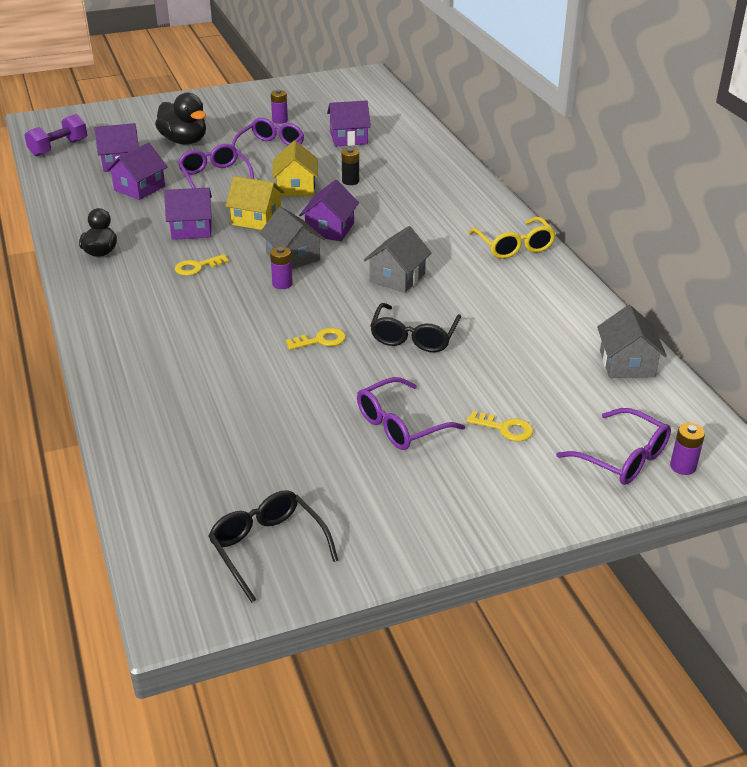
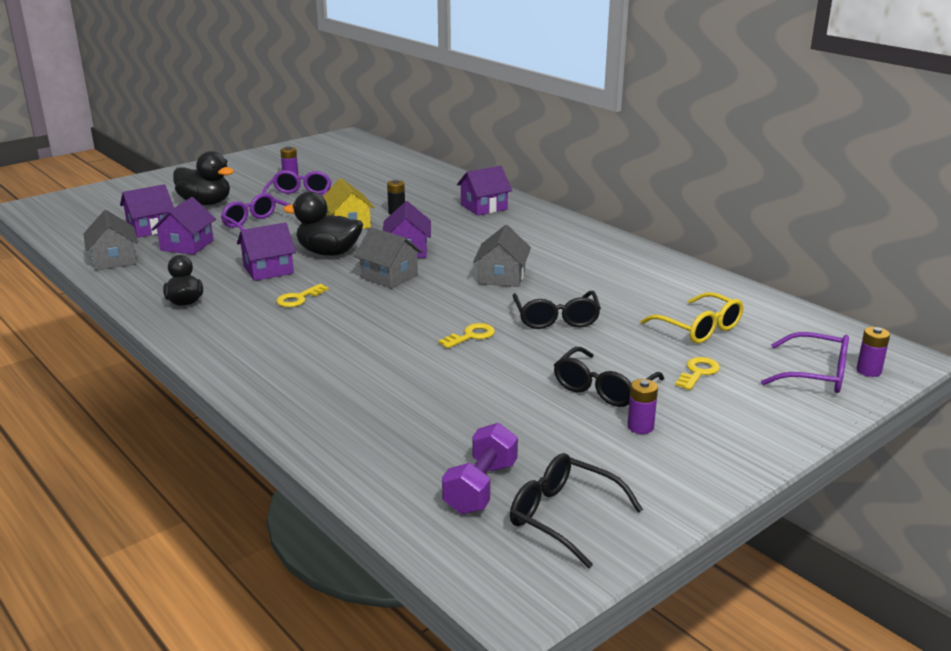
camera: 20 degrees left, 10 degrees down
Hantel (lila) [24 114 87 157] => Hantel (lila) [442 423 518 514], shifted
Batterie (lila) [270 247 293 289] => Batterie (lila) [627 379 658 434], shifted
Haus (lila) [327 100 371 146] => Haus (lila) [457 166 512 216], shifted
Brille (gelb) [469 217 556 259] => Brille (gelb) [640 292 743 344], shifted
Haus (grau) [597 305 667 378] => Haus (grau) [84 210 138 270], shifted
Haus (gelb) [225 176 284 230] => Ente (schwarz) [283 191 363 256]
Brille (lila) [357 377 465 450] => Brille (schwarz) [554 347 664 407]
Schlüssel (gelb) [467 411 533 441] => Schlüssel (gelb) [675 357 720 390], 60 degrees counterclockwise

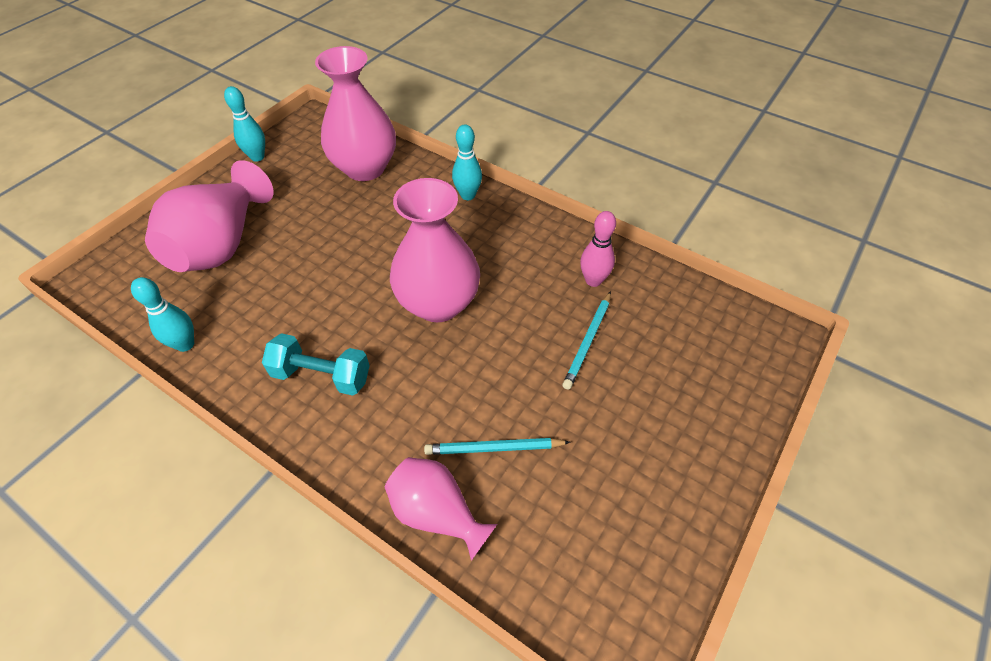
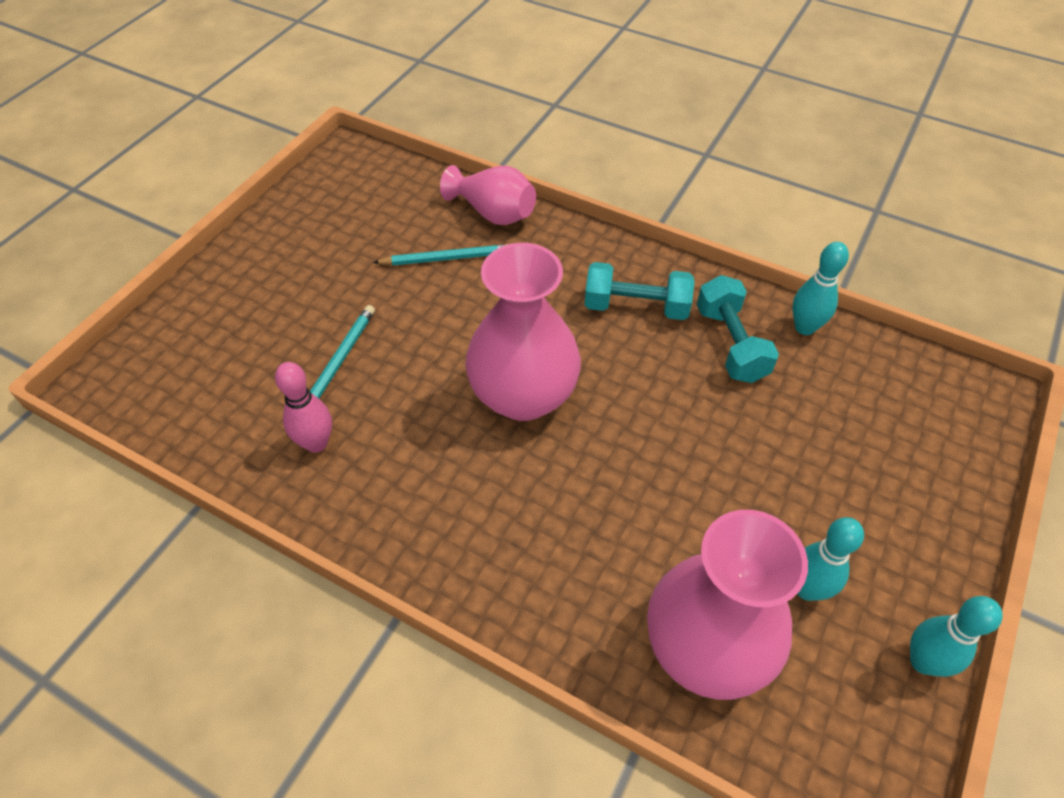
camera: 175 degrees right, 0 degrees up
Vase (rosa) [145 160 273 272] => nothing
nothing => Hantel (türkis) [697 275 779 383]
Bowlingkegel (türkis) [452 124 482 200] => Bowlingkegel (türkis) [798 517 864 601], shifted

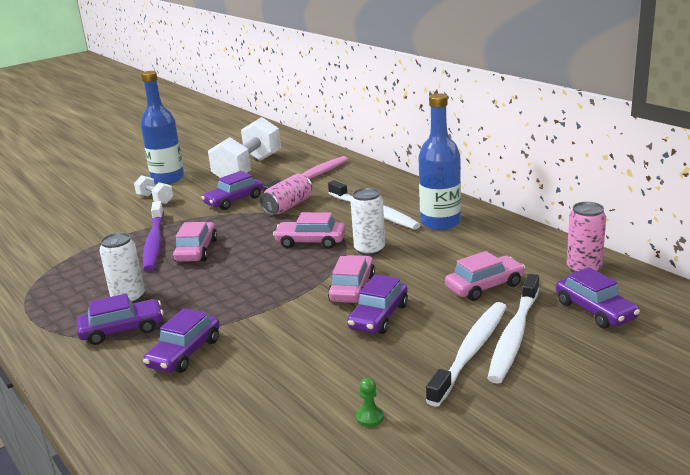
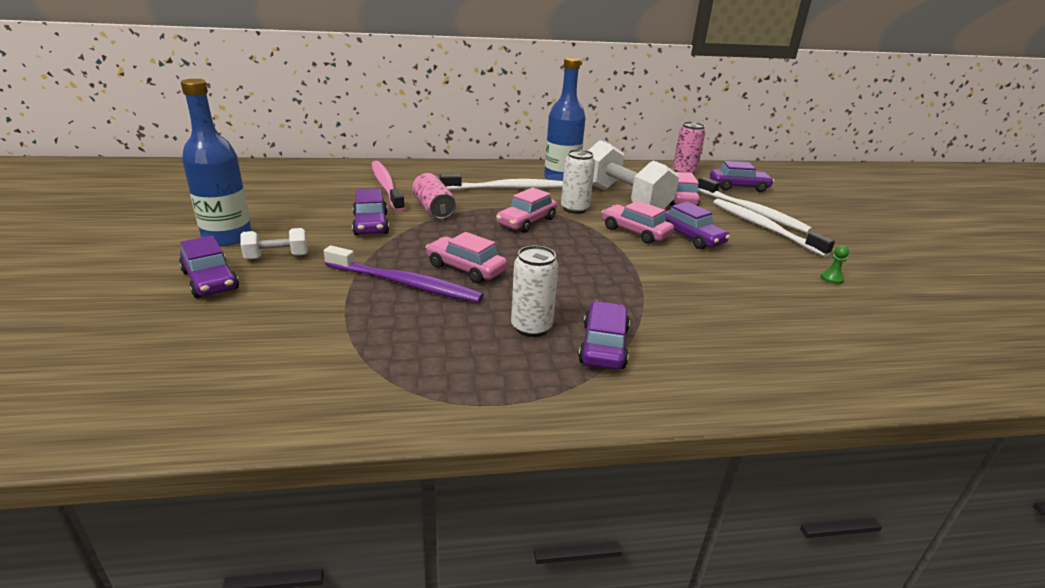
camera: 65 degrees left, 5 degrees up
Auto (lila) [143 308 220 373] => Auto (lila) [179 236 239 298], shifted
Hantel (weiß) [208 117 281 178] => Hantel (weiß) [588 140 679 209], shifted

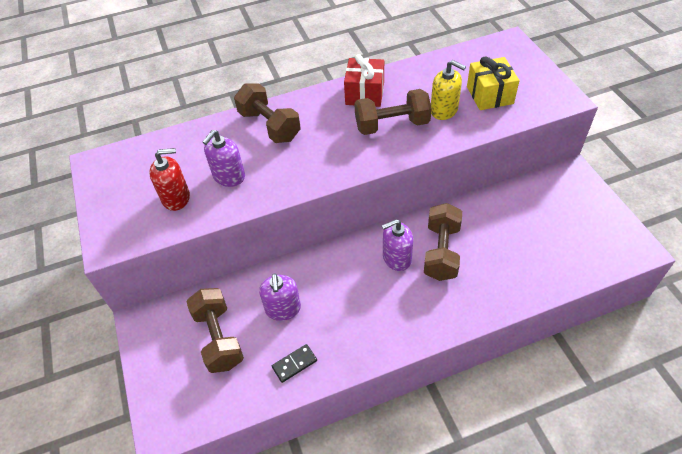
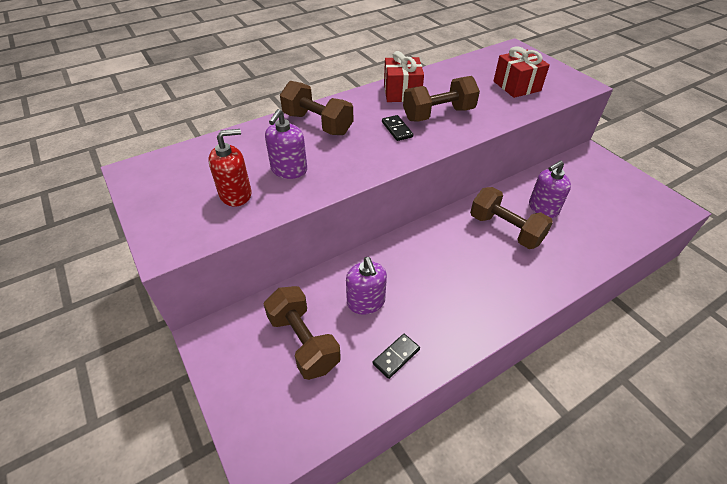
camera: 15 degrees left, 5 degrees down
Seifenspender (gelb) [431 60 466 120] => nothing
nothing => Dominostein (schwarz) [382 115 413 141]
Seifenspender (lila) [382 219 413 271] => Seifenspender (lila) [529 160 571 218], shifted
Geschenk (gelb) [467 57 519 110] => Geschenk (rot) [494 46 550 98]
Hantel (braun) [424 203 462 281] => Hantel (braun) [470 187 553 249], 45 degrees counterclockwise

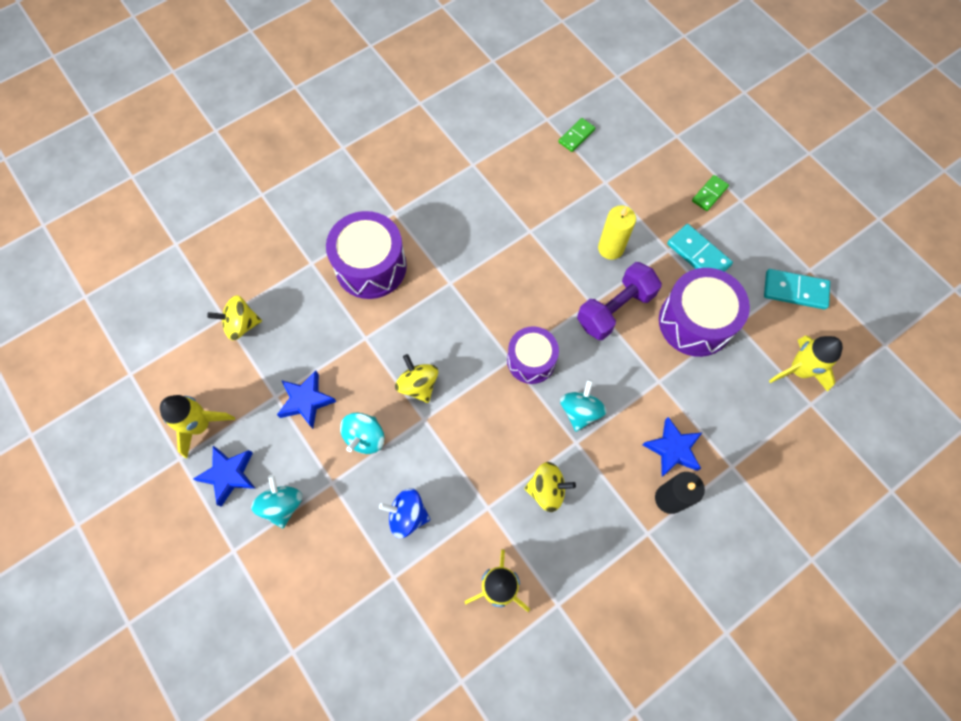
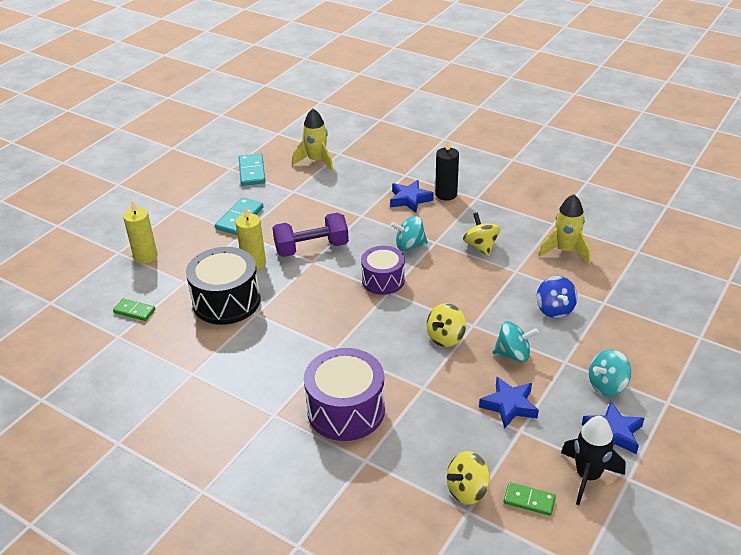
camera: 110 degrees left, 30 degrees down
Trommel (lila) [659 268 750 357] => nothing
nothing => Kerze (gelb) [123 201 157 264]
nothing => Trommel (schwarz) [186 247 261 325]
Dominostein (grün) [692 175 729 211] => Dominostein (grün) [503 482 556 516], shifted
Rakete (gelb) [160 395 235 458] => Rakete (schwarz) [561 416 626 505]
Kreisel (gelb) [207 295 262 341] => Kreisel (gelb) [446 451 490 505], 90 degrees clockwise
Hantel (lila) [577 262 662 340] => Hantel (lila) [273 213 349 257], 45 degrees counterclockwise

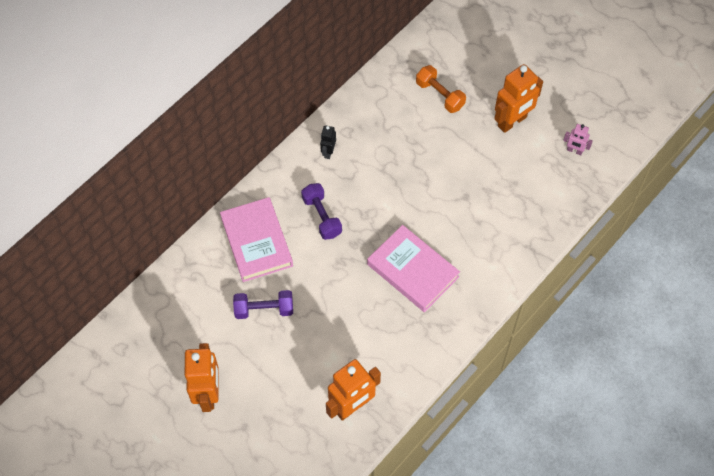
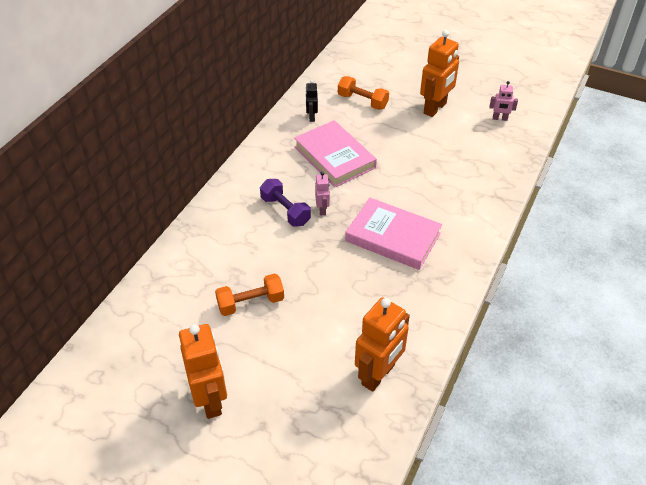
camera: 15 degrees left, 15 degrees down
nothing => Roboter (rosa) [315 172 330 215]
Buch (rosa) [220 197 293 282] => Buch (rosa) [294 120 377 187], shifted
Roboter (schwarz) [320 125 336 159] => Roboter (schwarz) [305 80 318 122], shifted
Hantel (lila) [233 290 293 319] => Hantel (orange) [215 273 284 316]

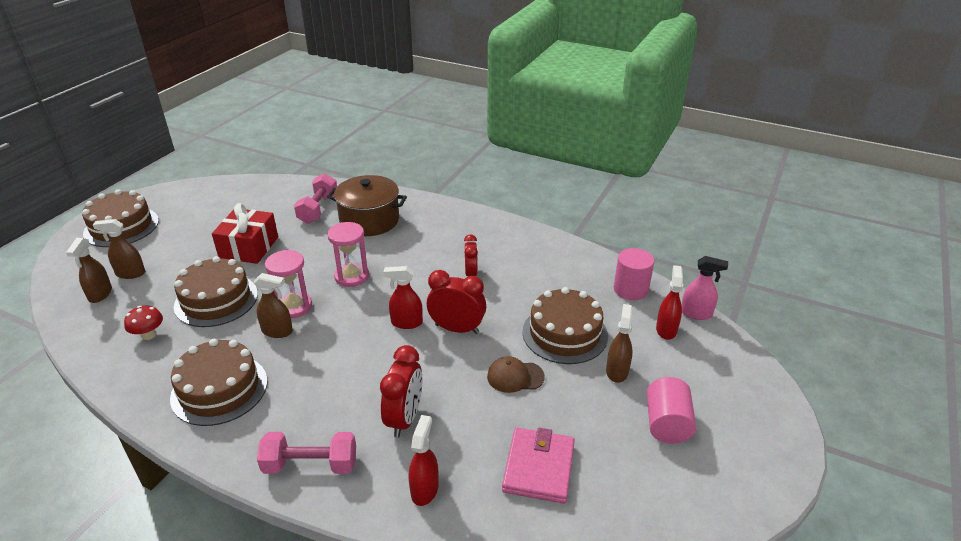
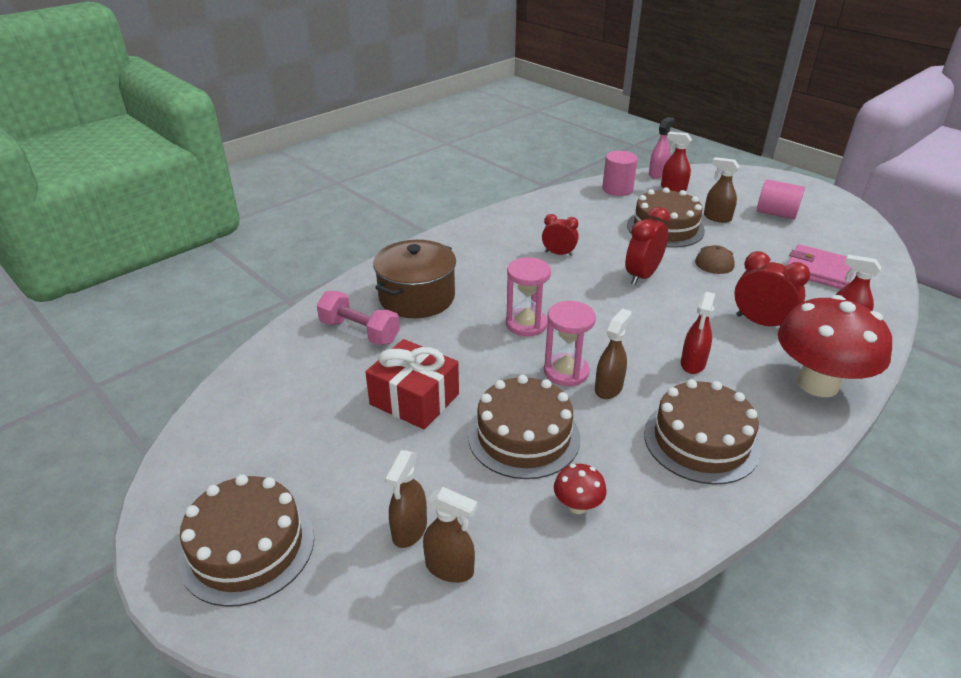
camera: 70 degrees left, 0 degrees up
Sprühflasche (rot) [384 266 423 329] => Sprühflasche (rot) [681 292 715 374], shifted
Hantel (rosa) [257 432 356 474] => Pilz (rot) [778 295 892 397]

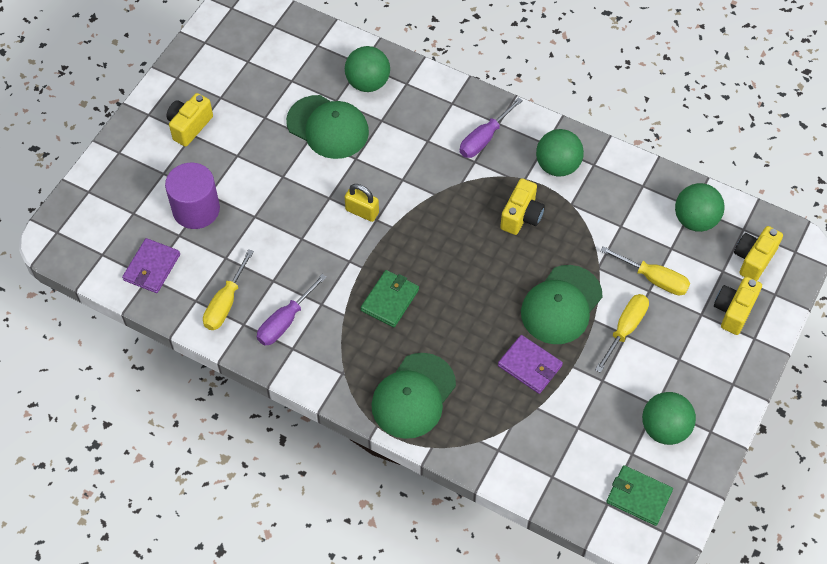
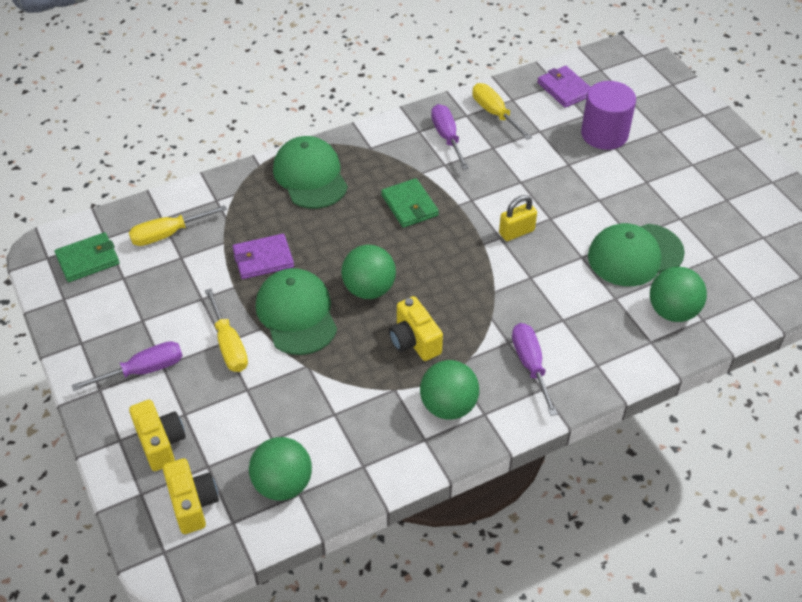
camera: 125 degrees right, 10 degrees down
Kamera (gelb) [166 93 213 147] => nothing
nothing => Schraubenzieher (lila) [72 341 183 391]
Schraubenzieher (gelb) [600 246 690 296] => Schraubenzieher (gelb) [129 205 227 246], shifted
Ball (grün) [642 392 696 445] => Ball (grün) [341 245 396 299], shifted

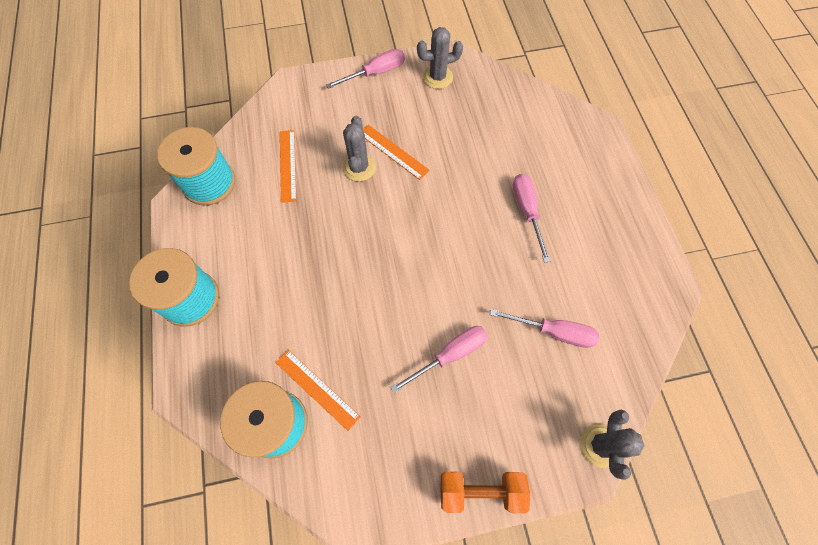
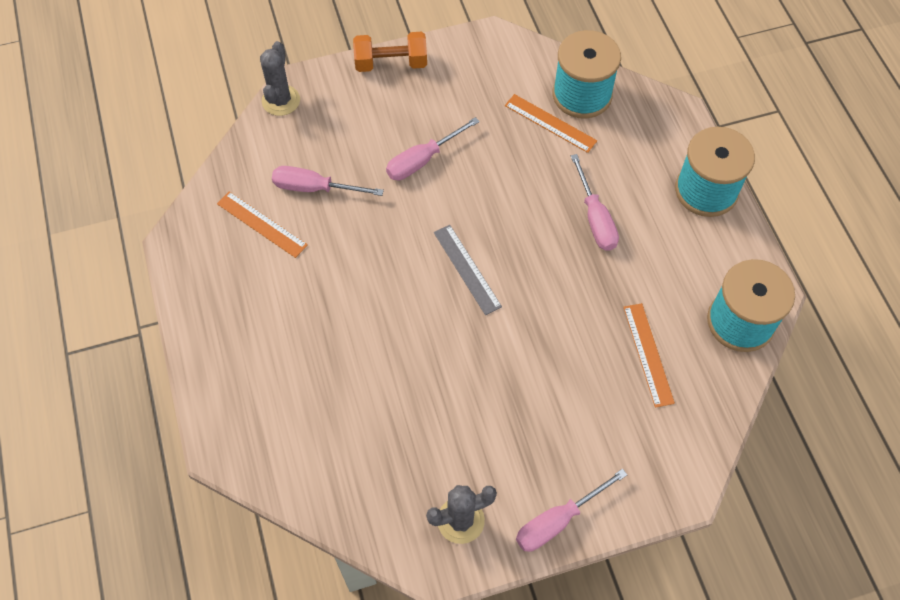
camera: 175 degrees right, 5 degrees down
Kaktus (grau) [343 116 376 181] => nothing
nothing => Lineal (grau) [434 225 502 315]
Lineal (orange) [363 125 430 180] => Lineal (orange) [217 191 308 258], shifted
Schraubenzieher (rosa) [513 174 550 263] => Schraubenzieher (rosa) [571 154 619 251], shifted

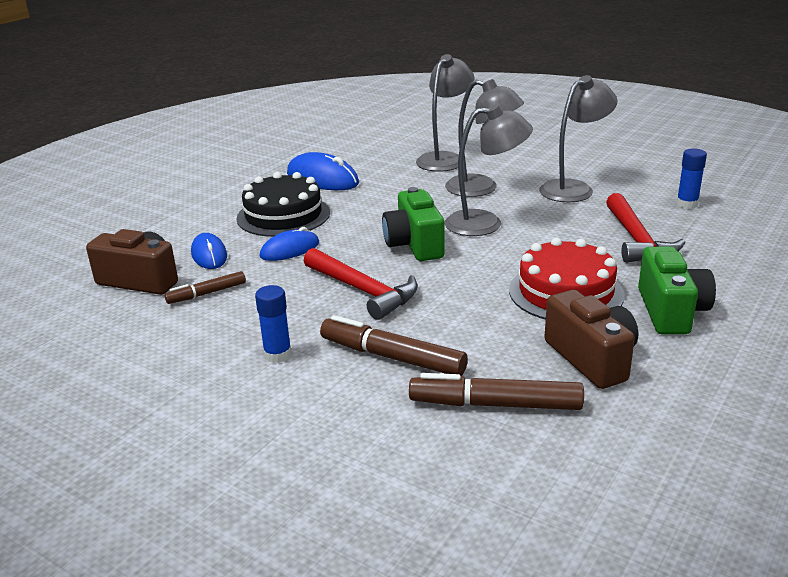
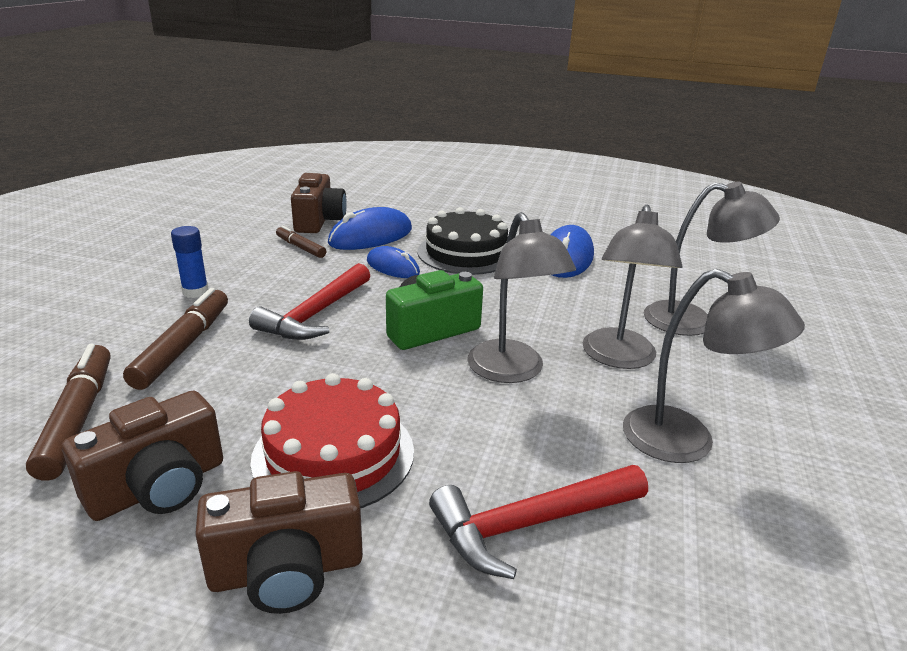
camera: 70 degrees right, 0 degrees up
Klebestift (blau) [676 148 707 209] => nothing
Kamera (grün) [638 247 716 334] => Kamera (braun) [195 471 363 614]
Computermaus (blau) [191 233 227 269] => Computermaus (blau) [328 207 412 250], x1.58

